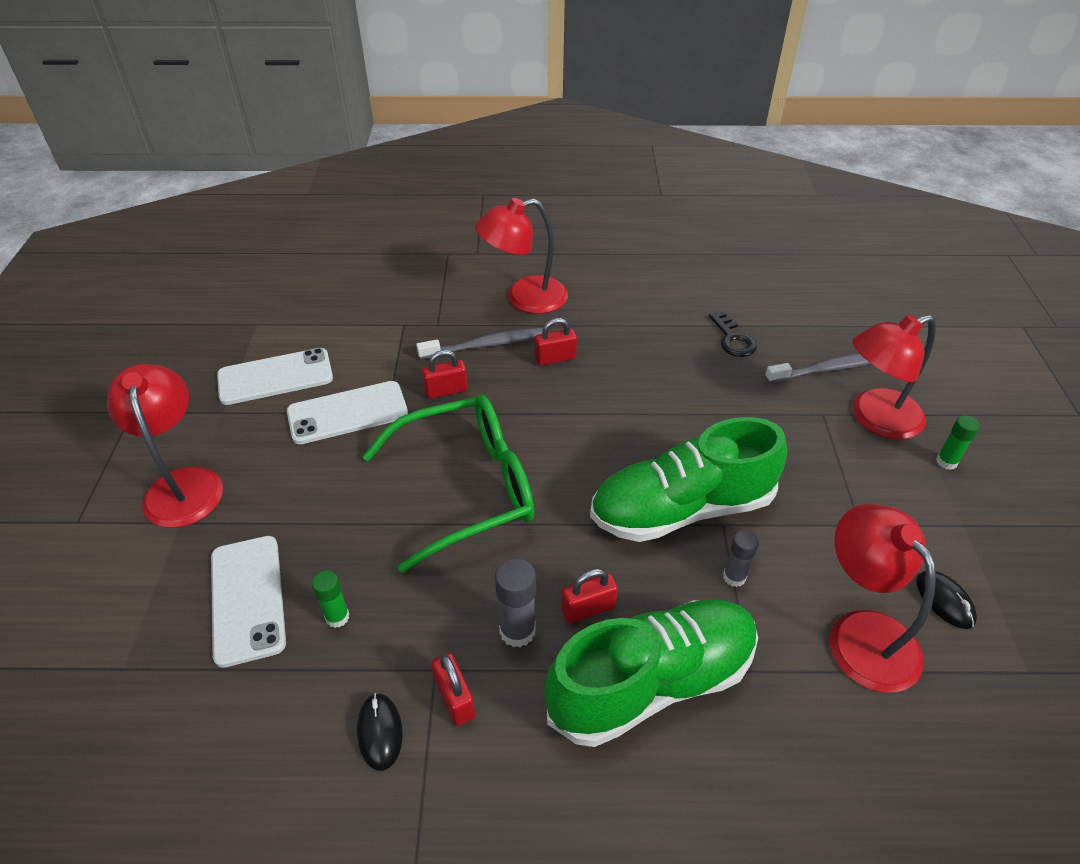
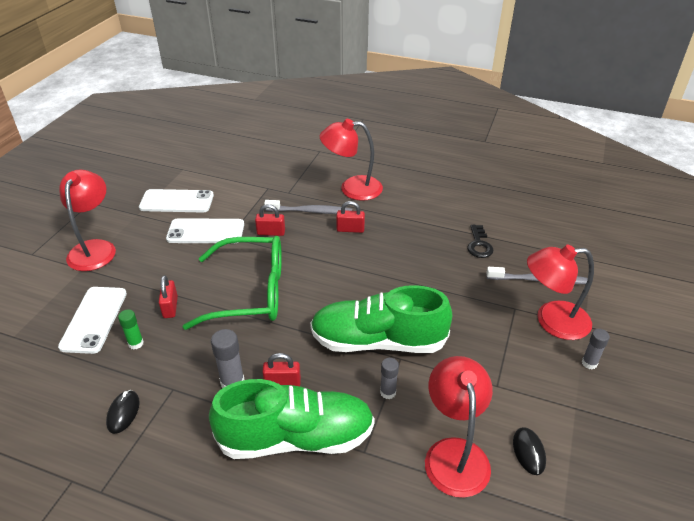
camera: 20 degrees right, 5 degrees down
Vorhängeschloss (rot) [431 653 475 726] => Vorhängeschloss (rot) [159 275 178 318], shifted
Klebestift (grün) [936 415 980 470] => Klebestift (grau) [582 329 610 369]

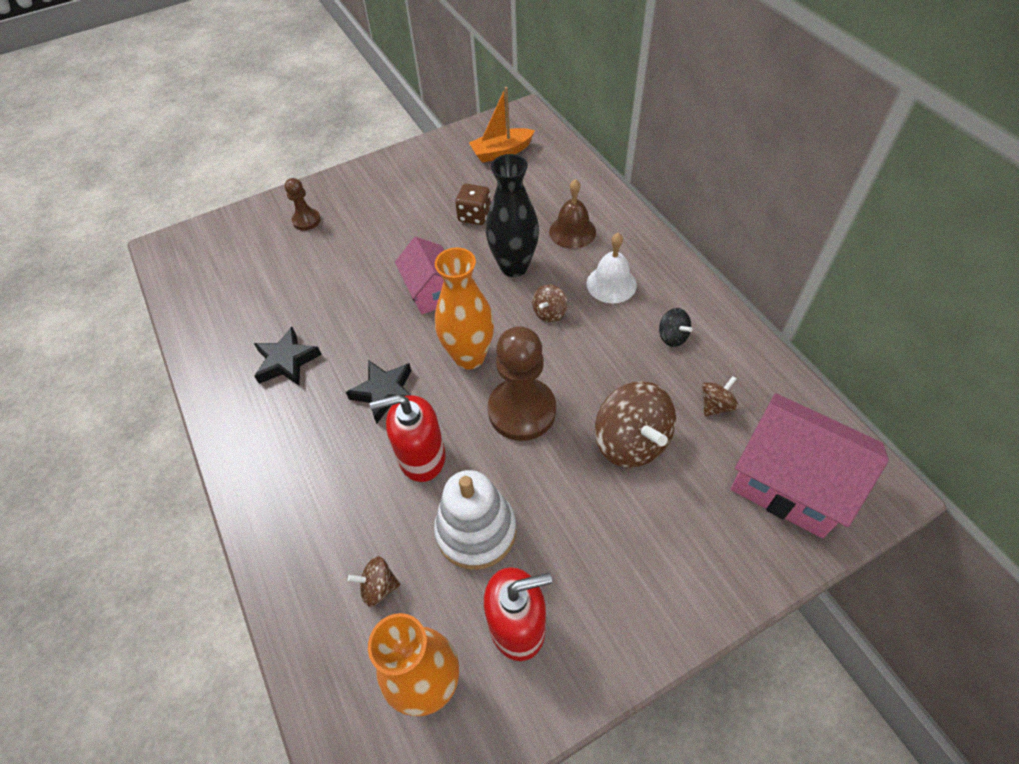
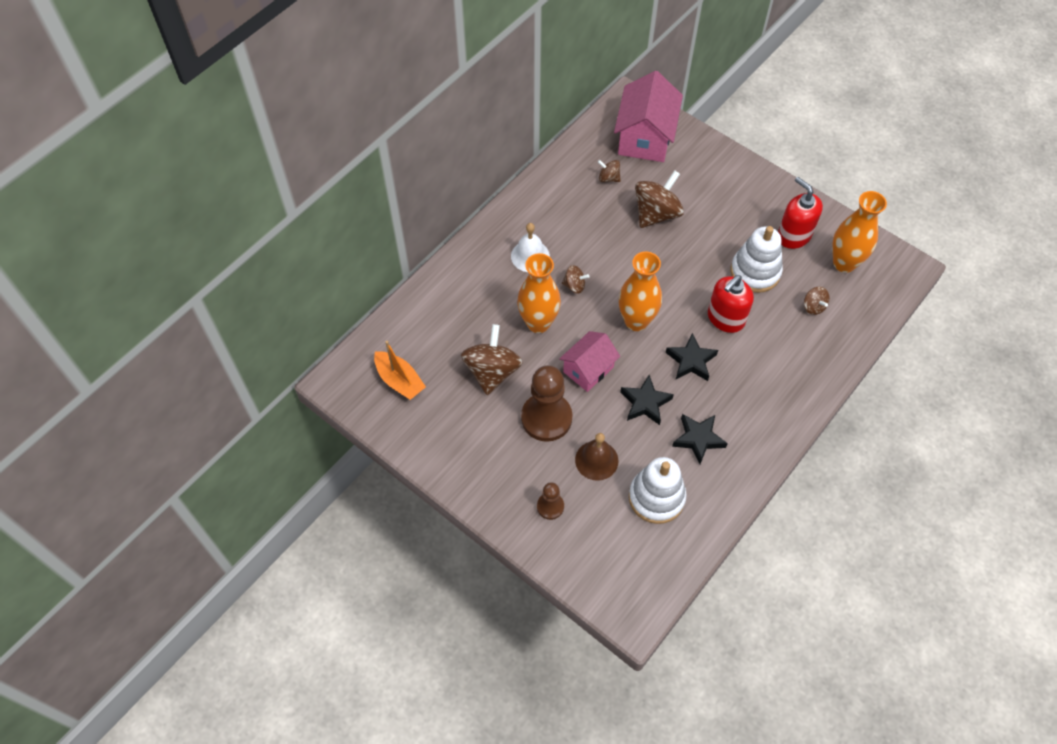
camera: 115 degrees left, 5 degrees up
Kreisel (schwarz) [659 308 692 347] => nothing
nothing => Stern (schwarz) [620 375 674 425]
nothing => Stapelspielzeug (weiß) [629 457 687 524]
Bauer (braun) [488 326 556 441] => Bauer (braun) [521 365 573 442], shifted
Glocke (braun) [549 179 596 249] => Glocke (braun) [575 433 618 481], shifted
Spielwürfel (braun) [455 184 491 225] => Kreisel (braun) [461 324 522 395]
Vase (schwarz) [486 154 539 277] => Vase (orange) [517 253 561 333]
Seifenspender (rot) [370 394 446 482] => Seifenspender (rot) [708 275 754 333], 75 degrees clockwise

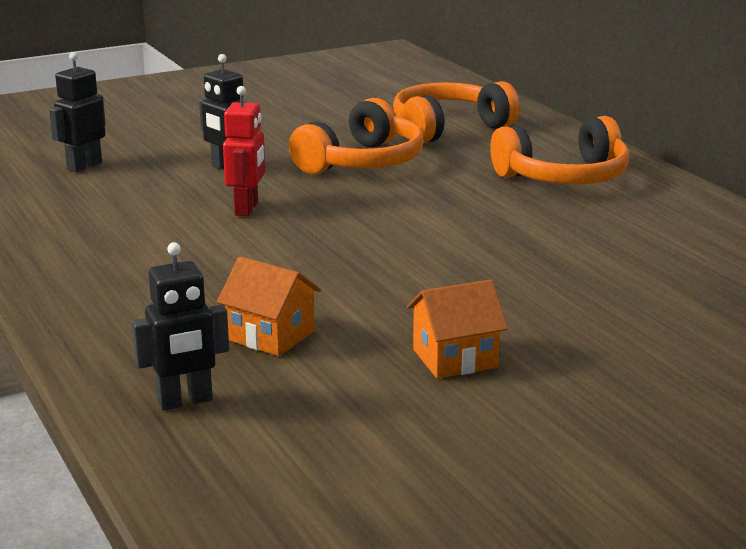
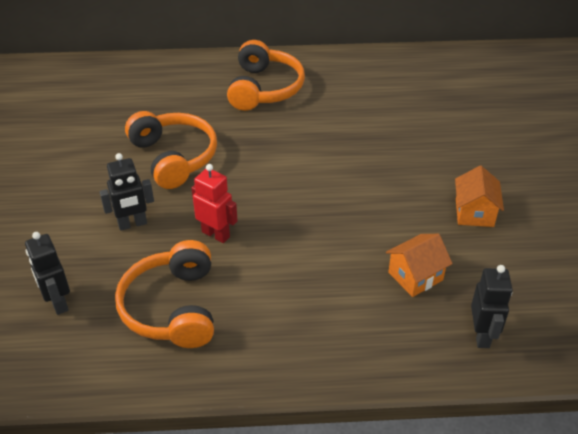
camera: 65 degrees left, 20 degrees up
Kopfhörer (orange) [393 81 520 143] => Kopfhörer (orange) [115 240 214 348], shifted

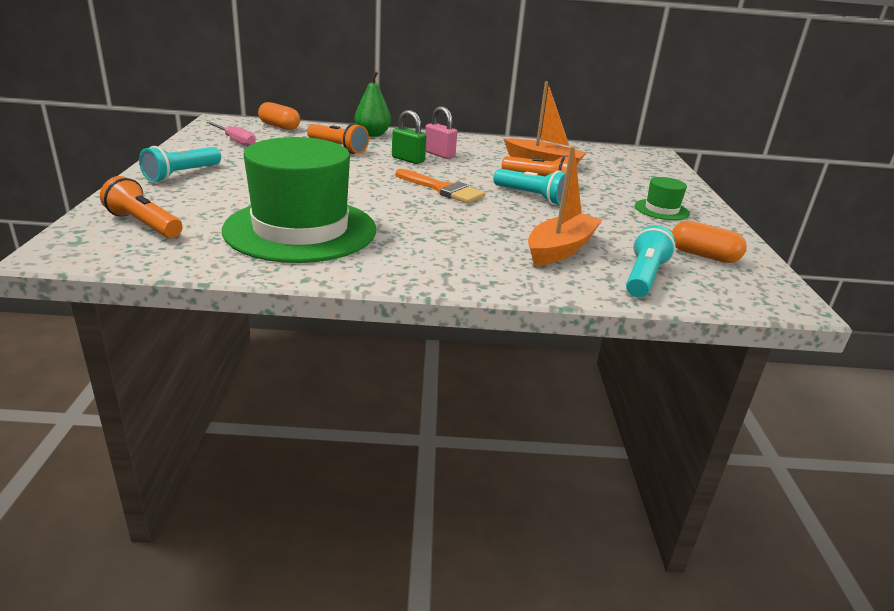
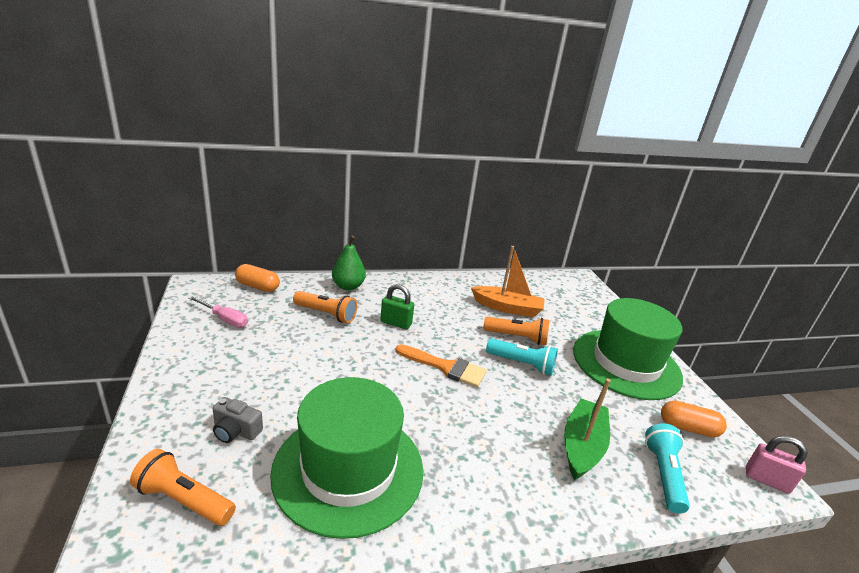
camera: 15 degrees left, 0 degrees up
Taschenlampe (türkis) [139 146 221 182] => nothing
nothing => Kamera (grau) [213 397 263 443]
Vorhängeschloss (rosa) [425 107 457 159] => Vorhängeschloss (rosa) [746 436 808 494], shifted
Boot (orange) [528 146 602 266] => Boot (grün) [564 378 611 480]
Hut (grün) [635 177 690 220] => Hut (grün) [573 298 683 400], x2.35

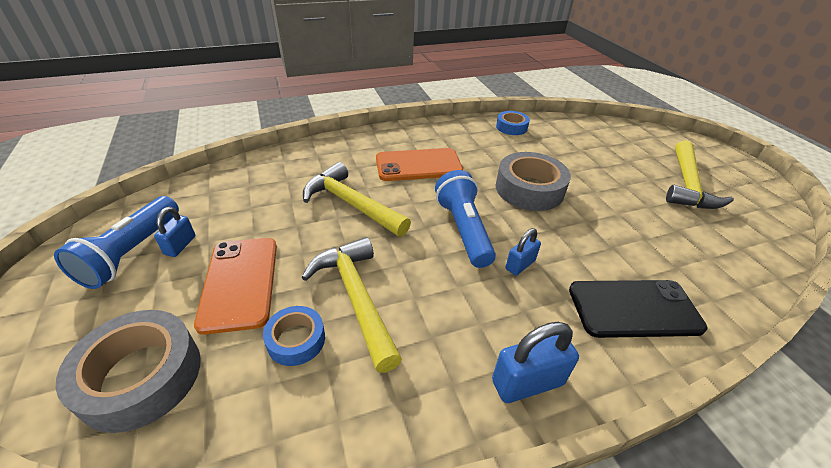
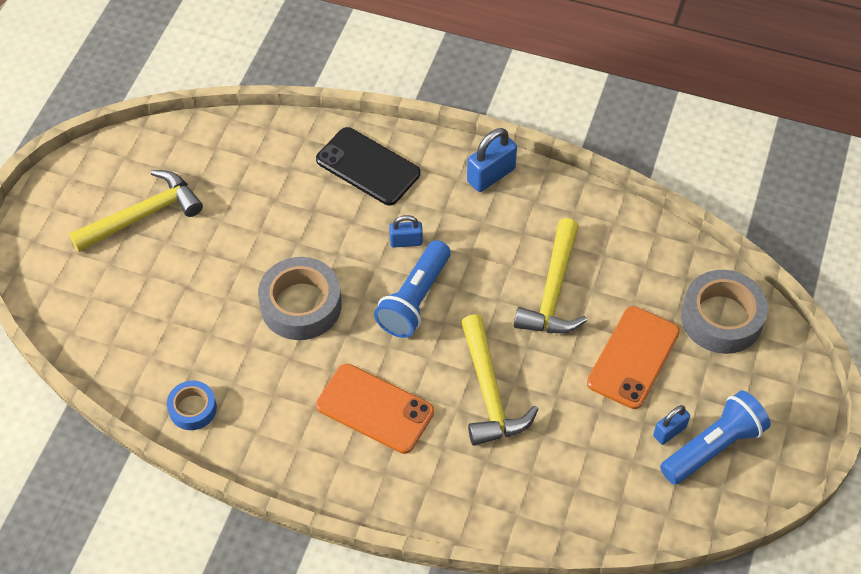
camera: 140 degrees left, 15 degrees up
Klebeband (blau) [263 306 325 366] => nothing
Vorhängeschloss (blau) [492 322 579 403] => Vorhängeschloss (blau) [467 128 517 192], 60 degrees counterclockwise

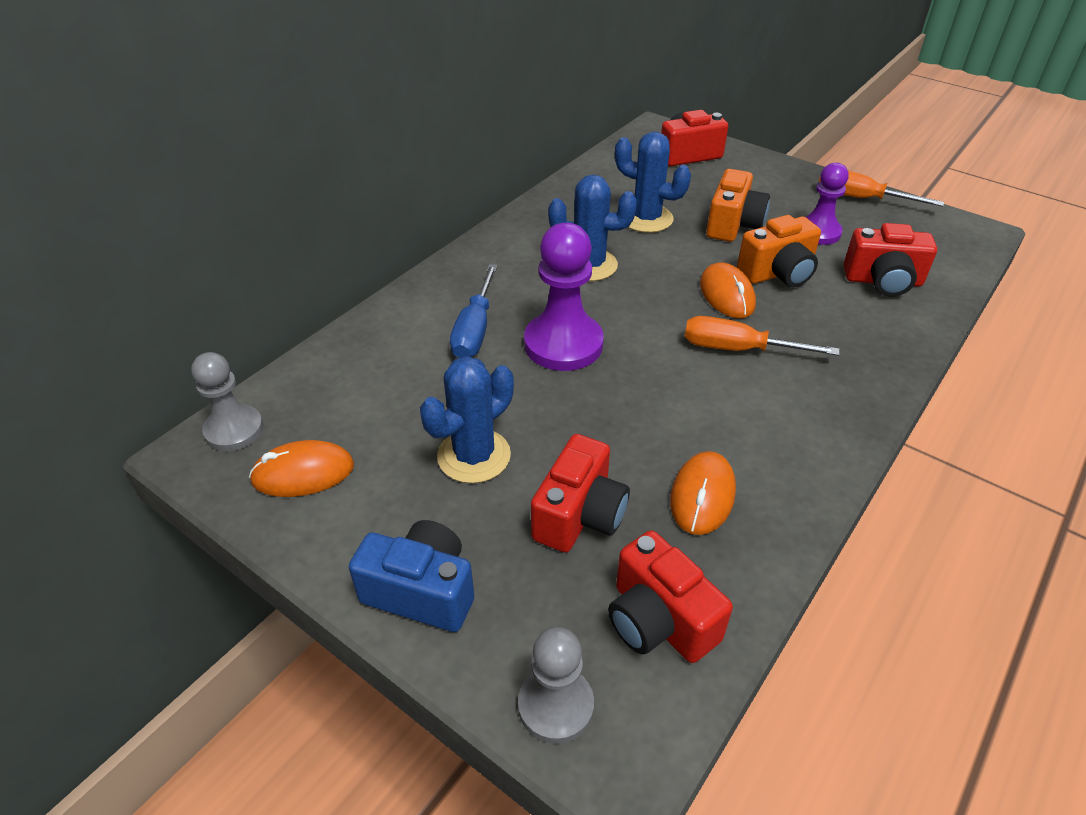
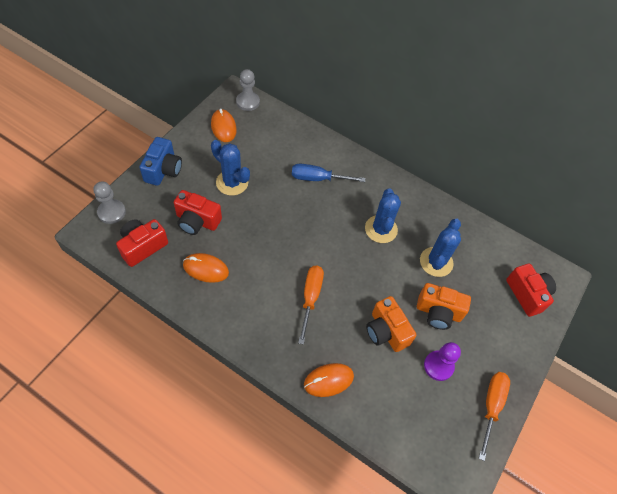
camera: 80 degrees right, 15 degrees up
Bauer (lila) [524 223 604 371] => nothing
Kamera (rot) [844 223 937 297] => nothing
Computermaus (orange) [700 262 756 318] => Computermaus (orange) [304 363 354 397], shifted

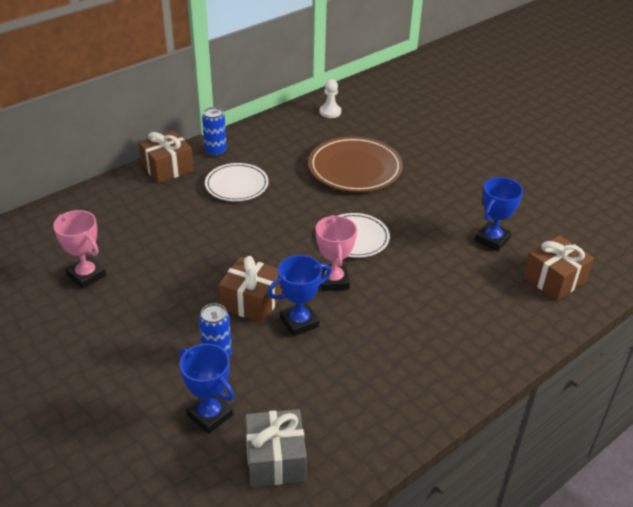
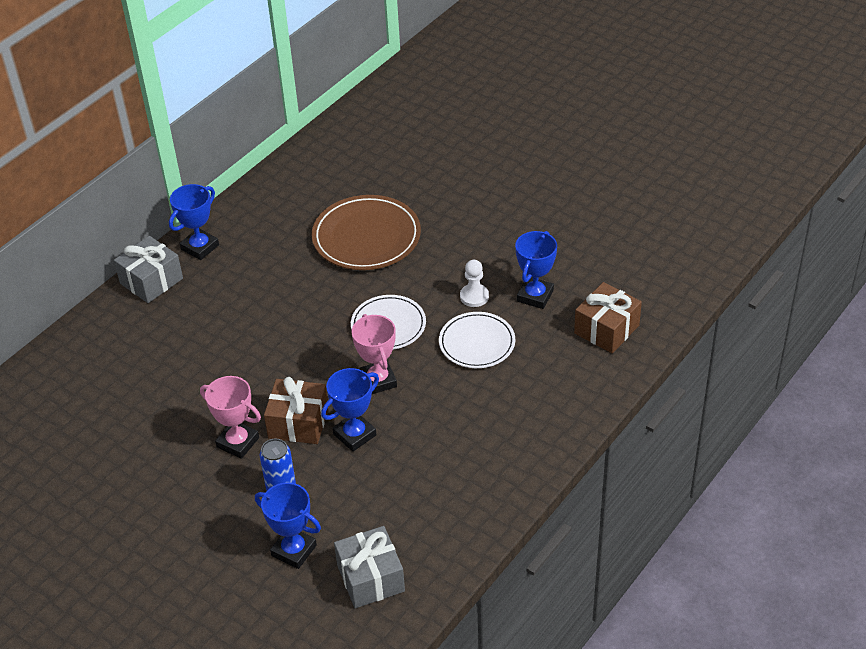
camera: 10 degrees left, 5 degrees up
Pokal (rosa) [53 210 106 289] => Pokal (rosa) [200 376 261 459], shifted
Teller (weiß) [205 163 269 201] => Teller (weiß) [439 312 515 368], shifted
Bauer (weiß) [320 79 341 118] => Bauer (weiß) [460 260 489 307], shifted
Dose (blau) [202 107 227 157] => Pokal (blau) [169 184 219 260]
Geschenk (braun) [138 130 194 183] => Geschenk (grau) [114 236 183 303]

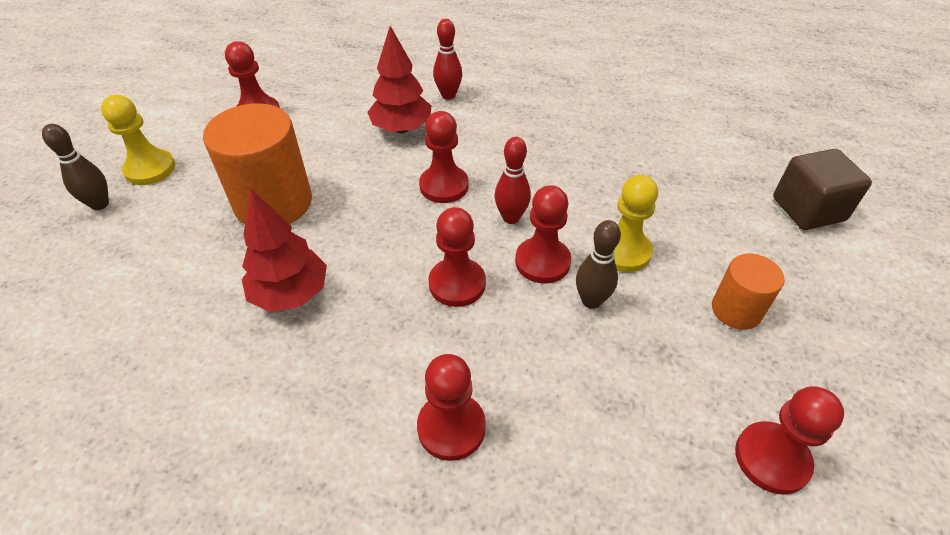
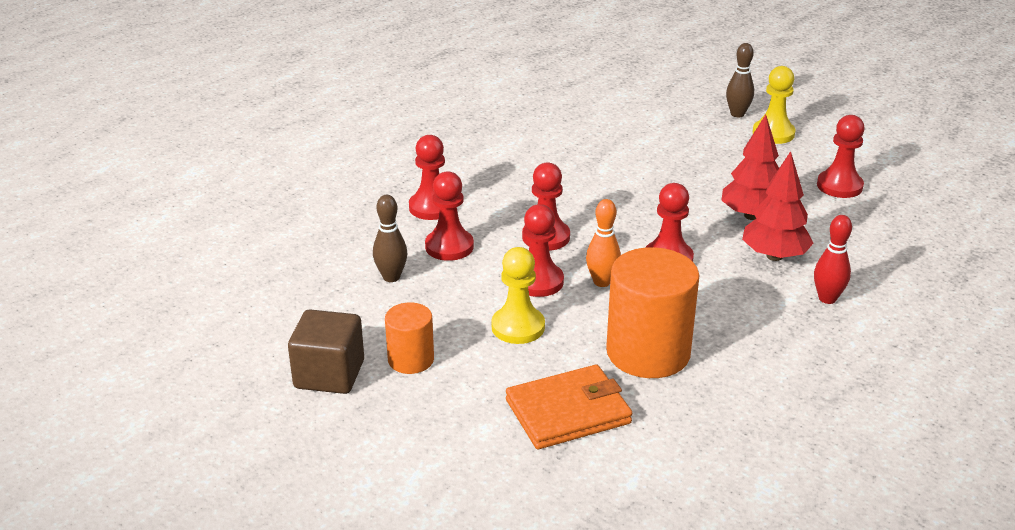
camera: 115 degrees right, 15 degrees down
nothing => Geldbörse (orange) [506 365 632 449]
Vollzylinder (orange) [203 103 312 224] => Vollzylinder (orange) [606 247 700 378], shifted
Baum (rot) [242 189 327 312] => Baum (rot) [721 114 779 220], shifted
Bowlingkegel (braun) [576 220 621 309] => Bowlingkegel (braun) [373 195 407 282], shifted
Bauer (rot) [735 386 844 494] => Bauer (rot) [425 171 474 261], shifted
Kubus (braun) [773 149 872 230] => Kubus (braun) [288 310 364 394], shifted
Bowlingkegel (rot) [494 137 531 224] => Bowlingkegel (orange) [586 199 621 287]

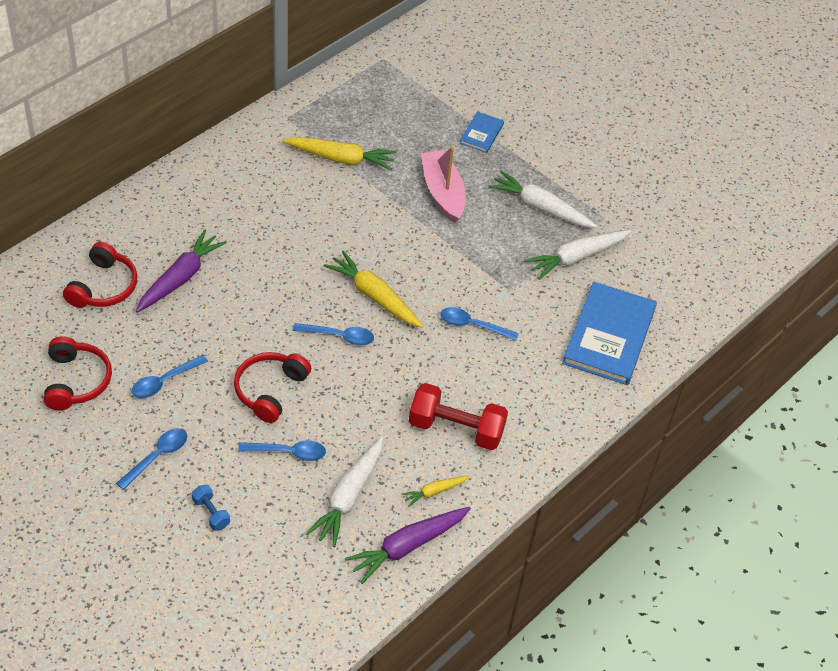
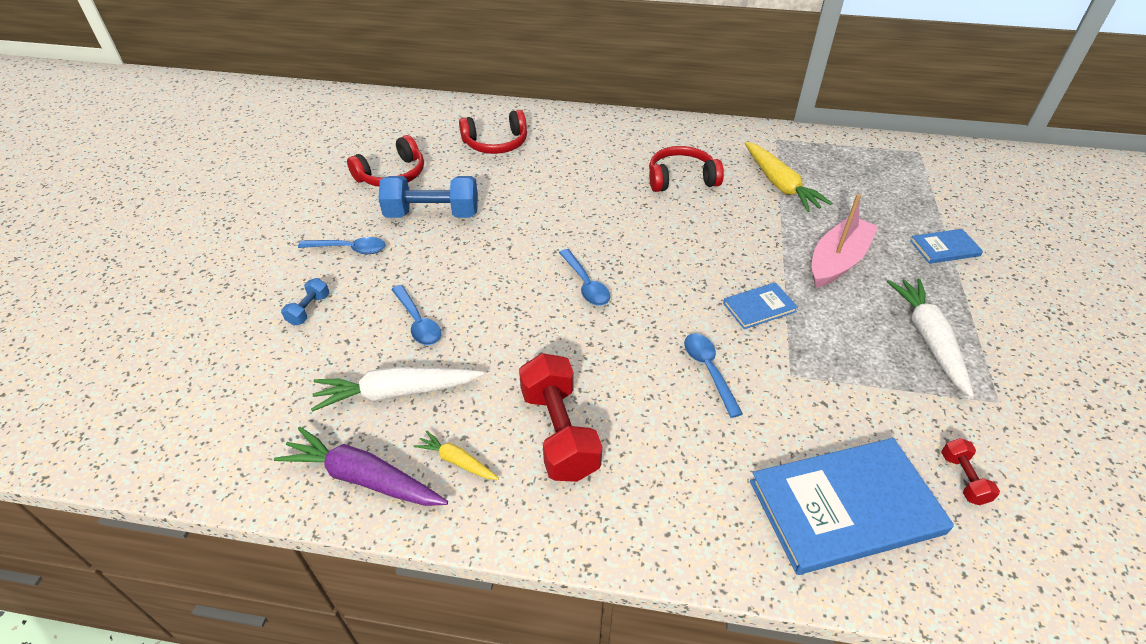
camera: 60 degrees right, 5 degrees down
Karotte (lila) [136 229 227 313] => nothing
Karotte (gelb) [324 251 423 328] => nothing
Karotte (weiß) [524 230 631 280] => nothing
nothing => Buch (blau) [723 282 798 329]
nothing => Hantel (rot) [941 438 1000 505]
Kopfhörer (rot) [234 352 311 423] => Kopfhörer (rot) [649 146 724 192], shifted
Löffel (blau) [132 355 208 398] => Hantel (blau) [378 176 478 218]

